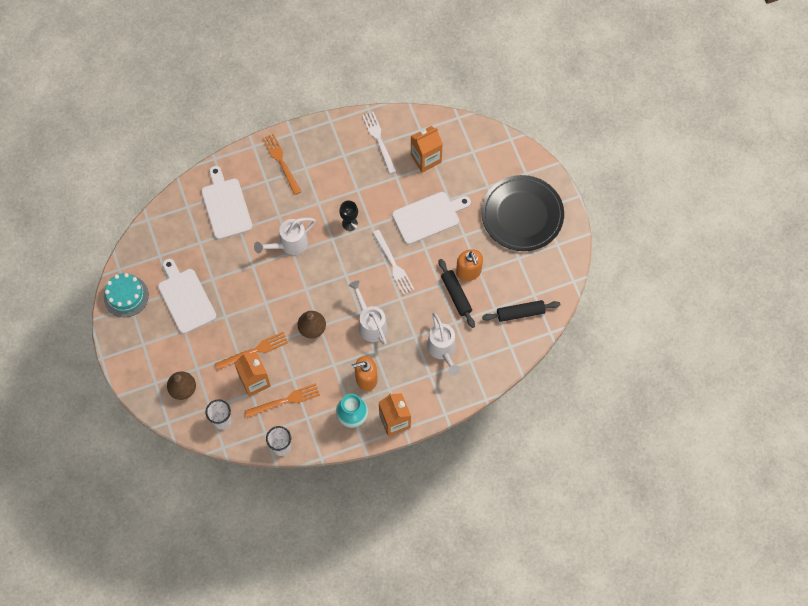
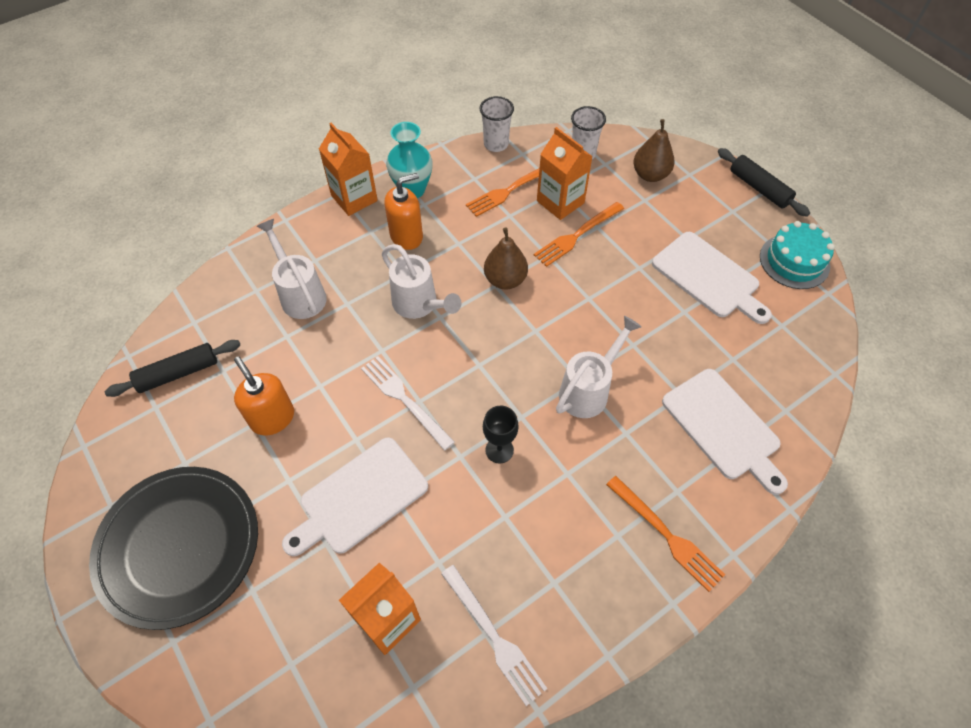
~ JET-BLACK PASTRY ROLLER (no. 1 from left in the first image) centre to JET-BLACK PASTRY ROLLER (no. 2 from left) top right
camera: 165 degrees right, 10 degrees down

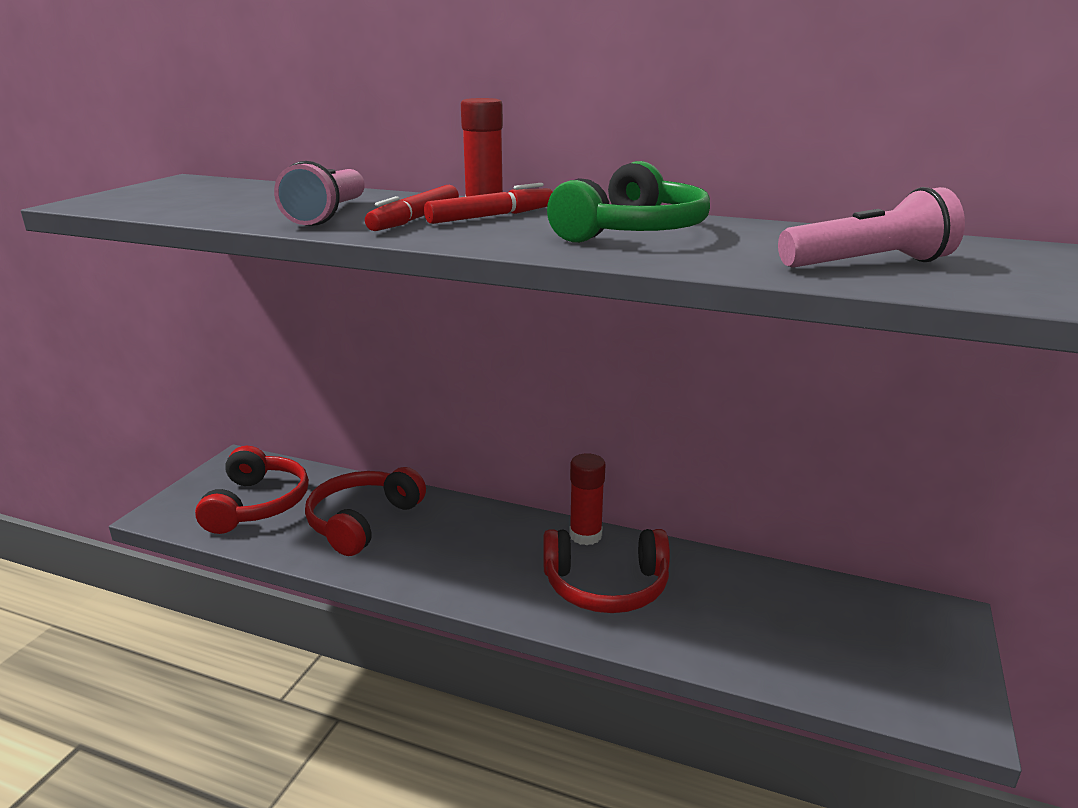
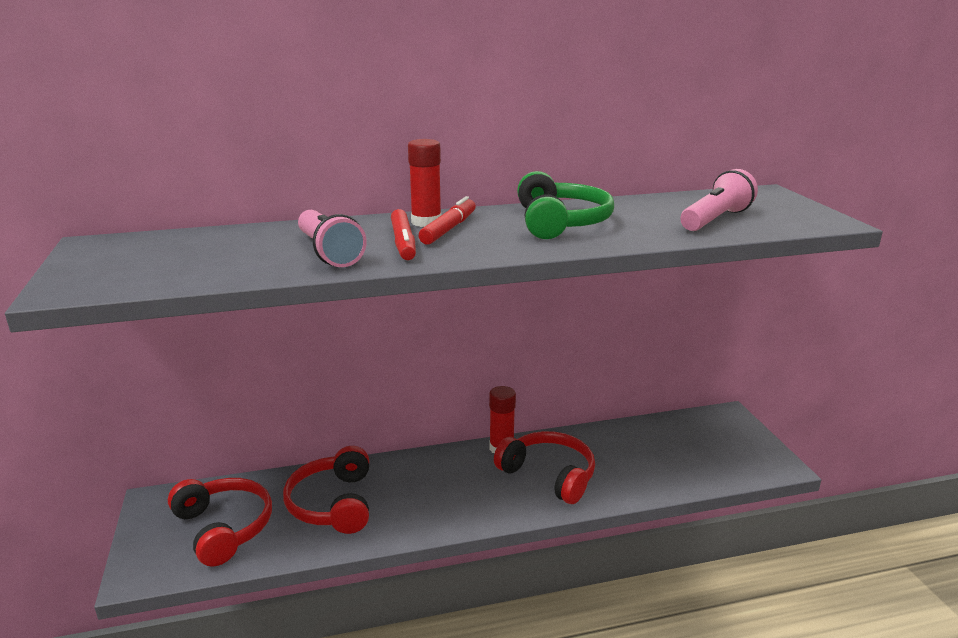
~ SCARLET OVER-EAR HEADPHONES (no. 3 from left) bottom centre = bottom centre 105 degrees counterclockwise
camera: 35 degrees left, 0 degrees up

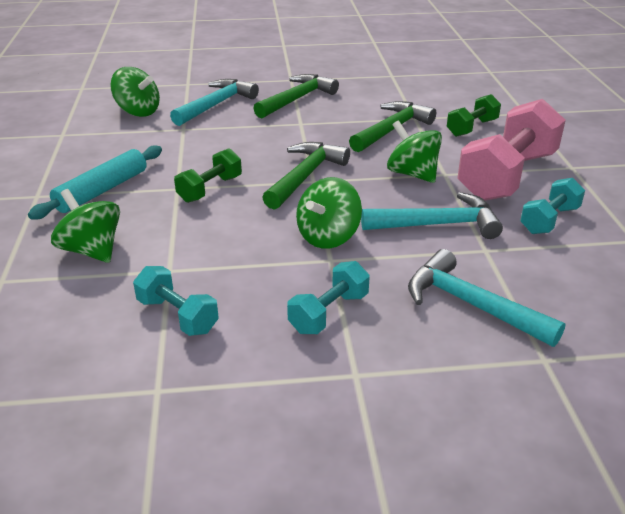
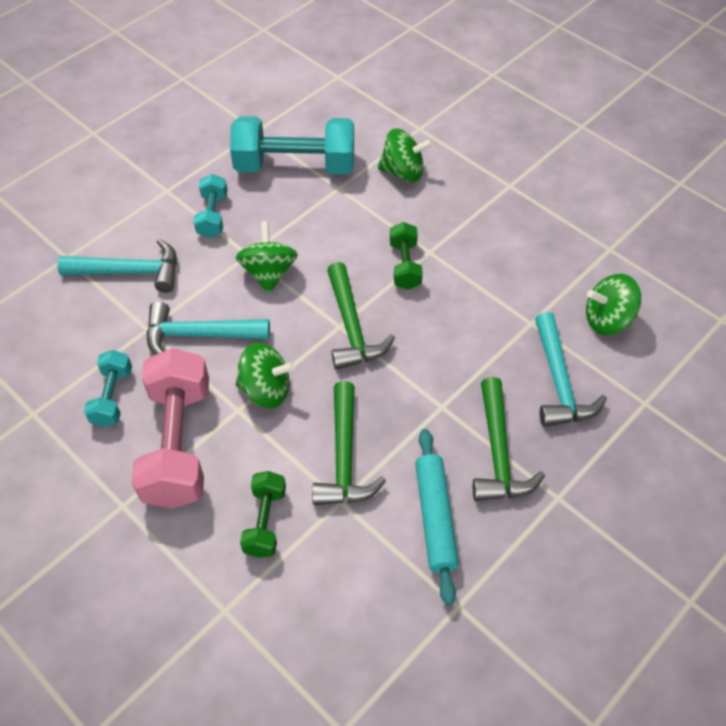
~ TEAL PASTRY ROLLER middle left to bottom centre
~ TEAL CLAW HAMMER (no. 2 from left) middle right = middle left 45 degrees clockwise
~ TEAL HAND WEIGHT (no. 1 from left in the first image) middle left = top centre x1.95
camera: 140 degrees right, 20 degrees up

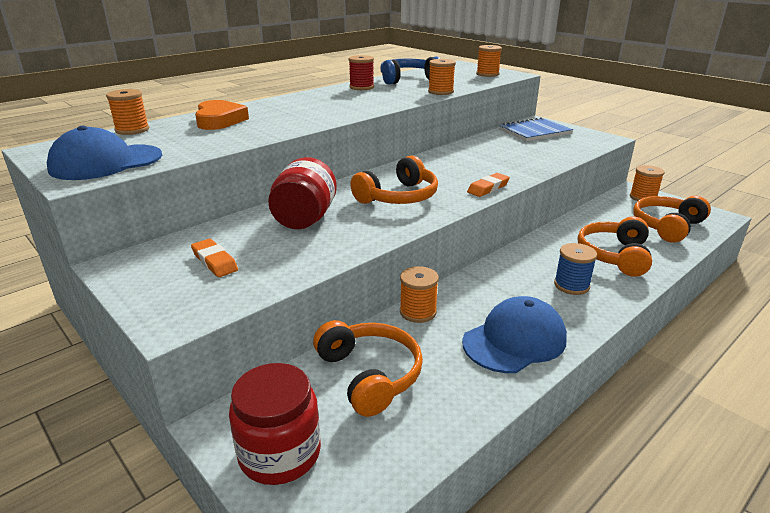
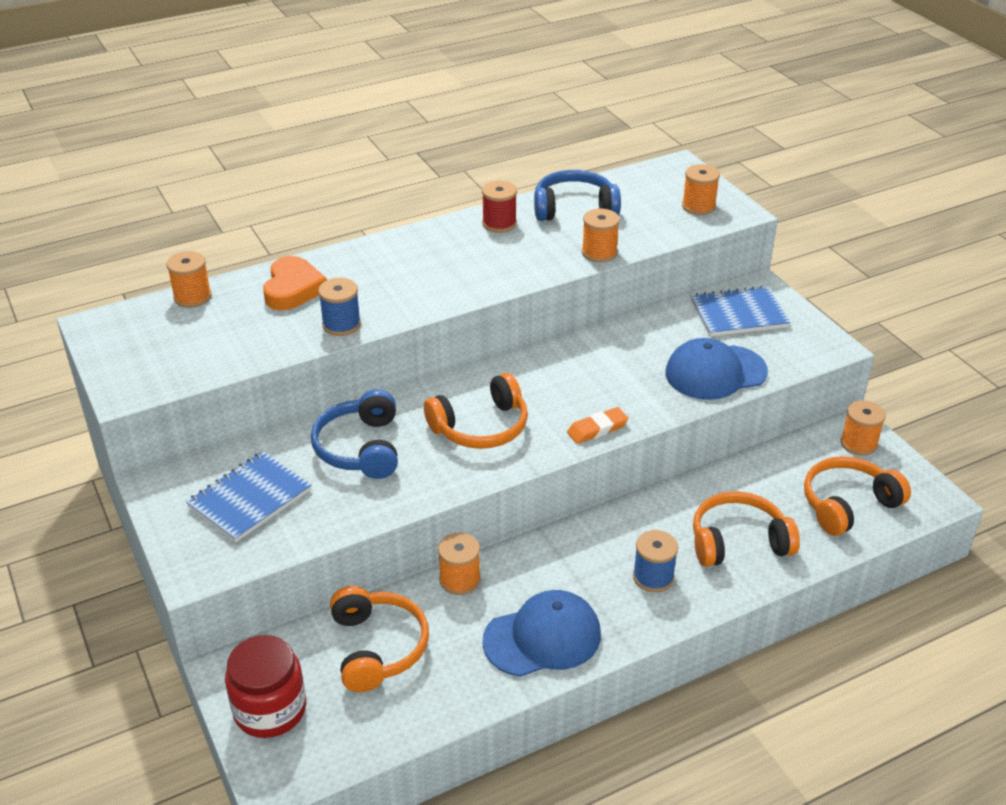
+ COBALT BOBBIN (no. 1 from left) centre
~ COBALT PEAKED CAP (no. 1 from left in the first image) top left to COBALT PEAKED CAP (no. 2 from left) middle right
~ ORANGE GUM ERASER (no. 1 from left) middle left to COBALT EXERCISE BOOK (no. 1 from left) middle left
~ SCARLET PRESERVE JAR (no. 2 from left) centre to COBALT OVER-EAR HEADPHONES (no. 1 from left) centre
~ ORANGE OVER-EAR HEADPHONES (no. 3 from left) middle right = middle right 45 degrees clockwise
camera: 15 degrees right, 10 degrees up

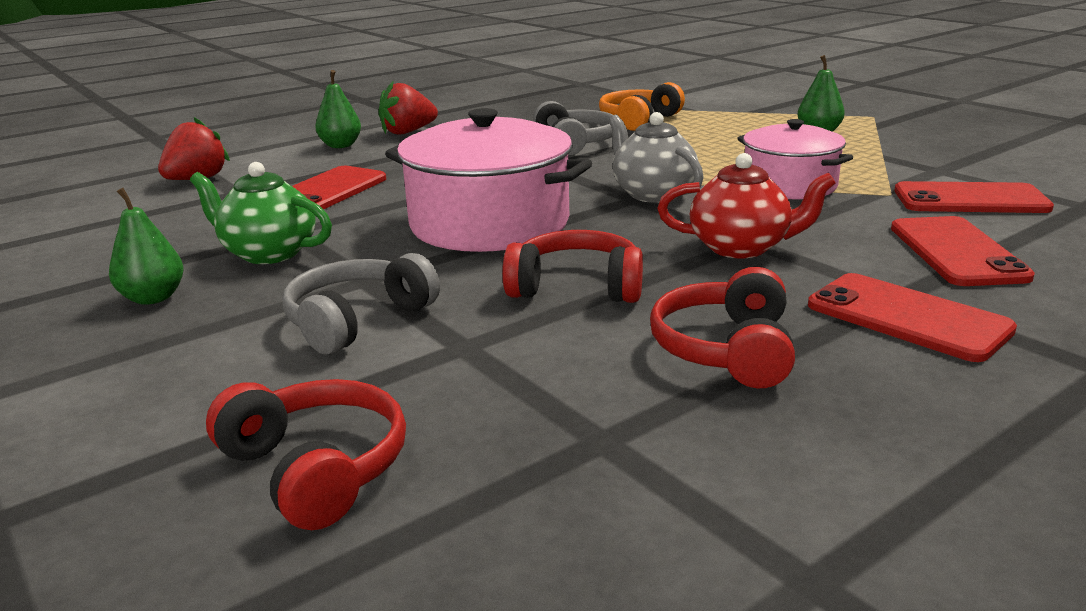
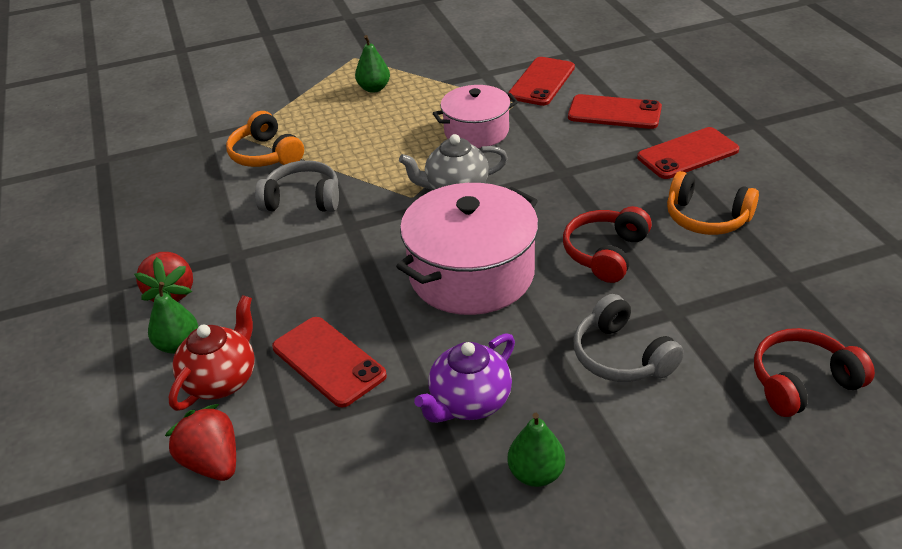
~ SCARLET TEAPOT middle right to middle left
~ LEAF-GREEN TEAPOT middle left to PURPLE TEAPOT bottom centre
~ SCARLET OVER-EAR HEADPHONES (no. 3 from left) centre to ORANGE OVER-EAR HEADPHONES (no. 2 from left) middle right
camera: 70 degrees left, 15 degrees up

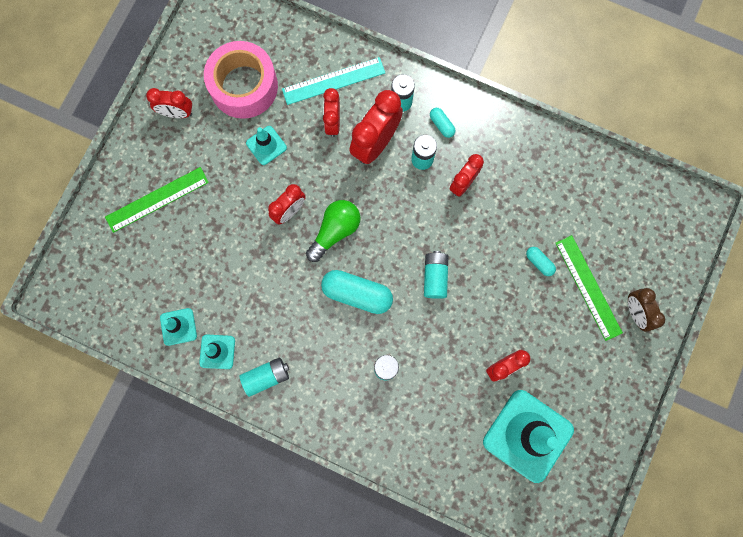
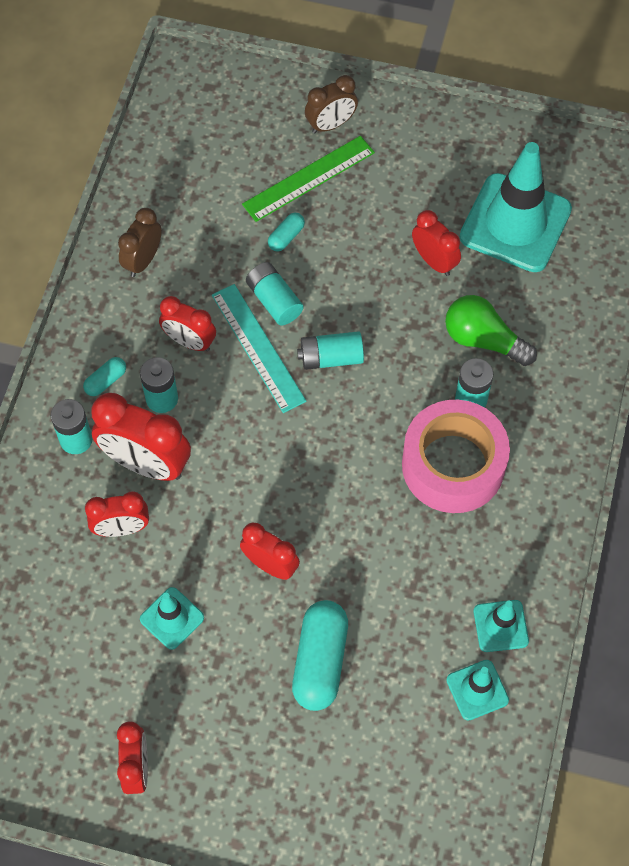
- LEAF-GREEN MEASURING STICK (no. 1 from left) middle left
+ DARK BROWN BEDSIDE CLOCK (no. 1 from left) top left
~ ROSY TAPE top left to middle right
~ TEAL BATTERY (no. 1 from left in the first image) bottom centre to TEAL BATTERY (no. 3 from left) centre
~ TEAL MEASURING STICK top centre to centre
~ LEAF-GREEN BULB centre to middle right
~ TEAL PILL (no. 1 from left in the first image) centre to TEAL PILL (no. 3 from left) bottom centre
camera: 100 degrees left, 15 degrees down

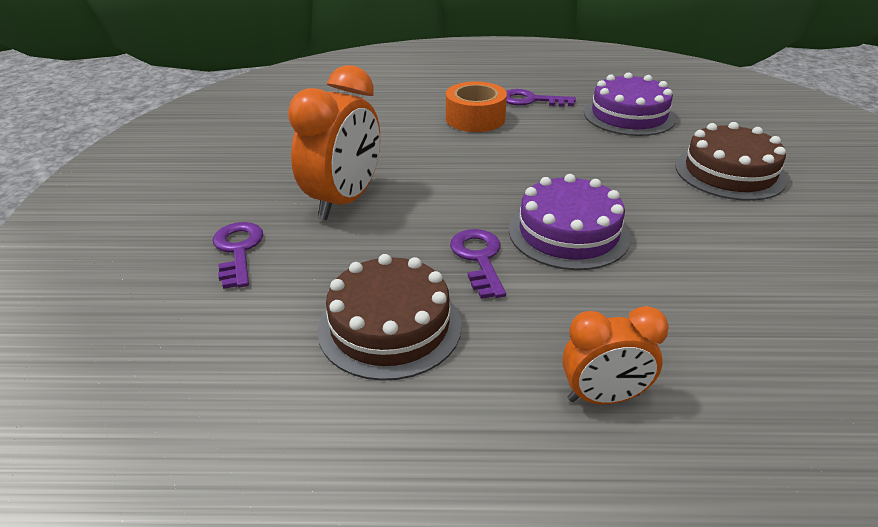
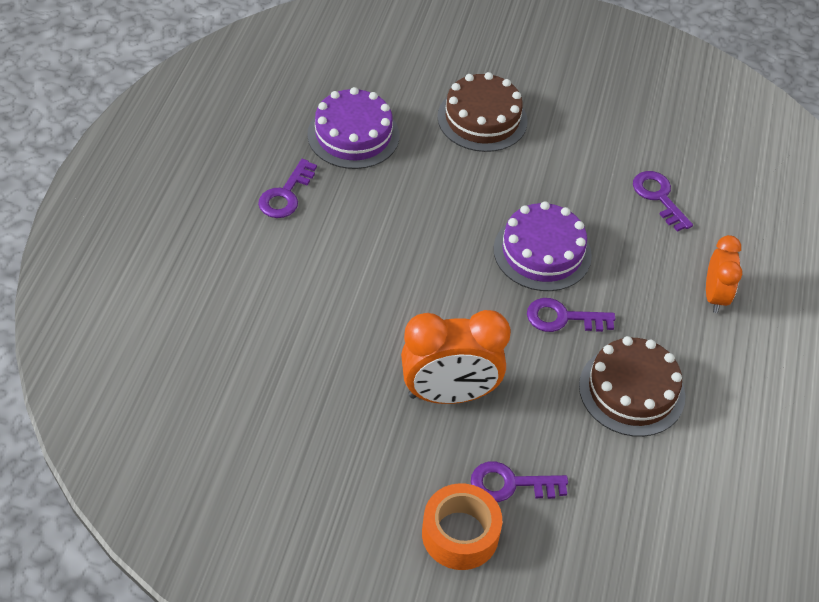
+ PURPLE KEY (no. 4 from left) middle right
~ ORANGE TAPE top centre to bottom centre
~ ORANGE BEDSIDE CLOCK (no. 1 from left) top centre = centre 135 degrees clockwise
camera: 80 degrees left, 15 degrees up

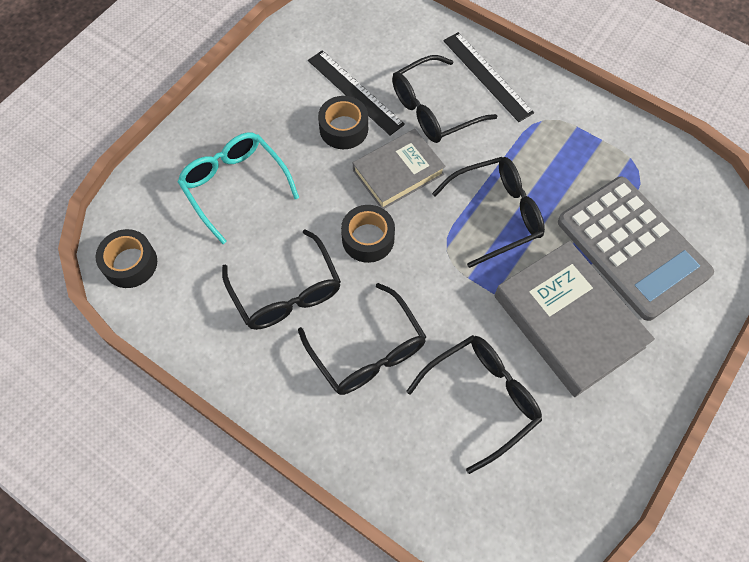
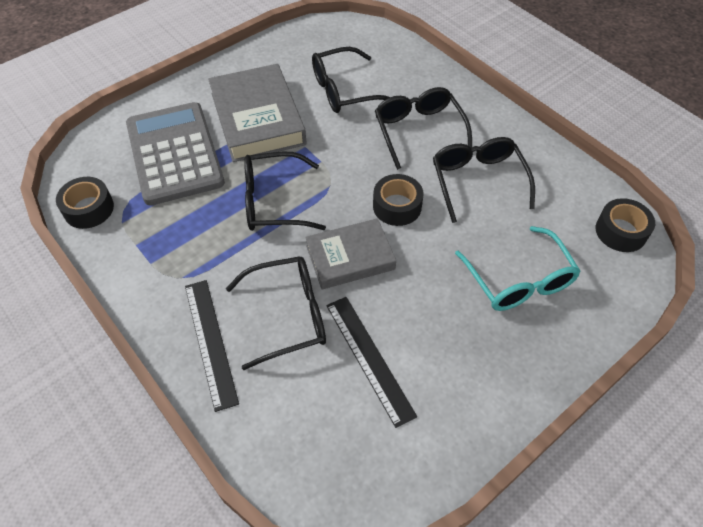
~ JET-BLACK TAPE (no. 2 from left in the first image) top centre to JET-BLACK TAPE (no. 1 from left) middle left
camera: 165 degrees left, 10 degrees down

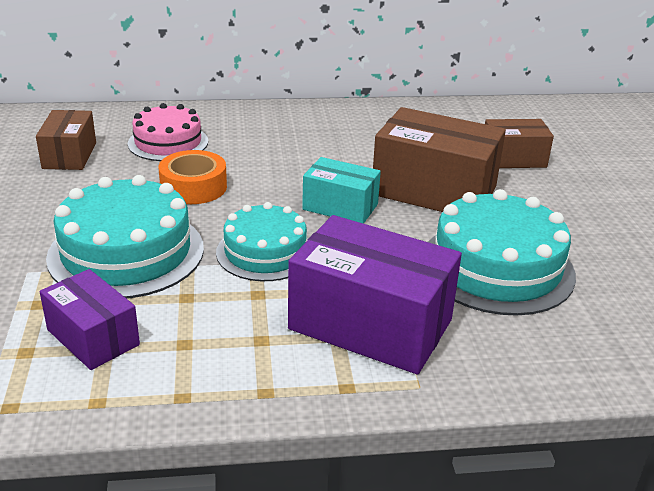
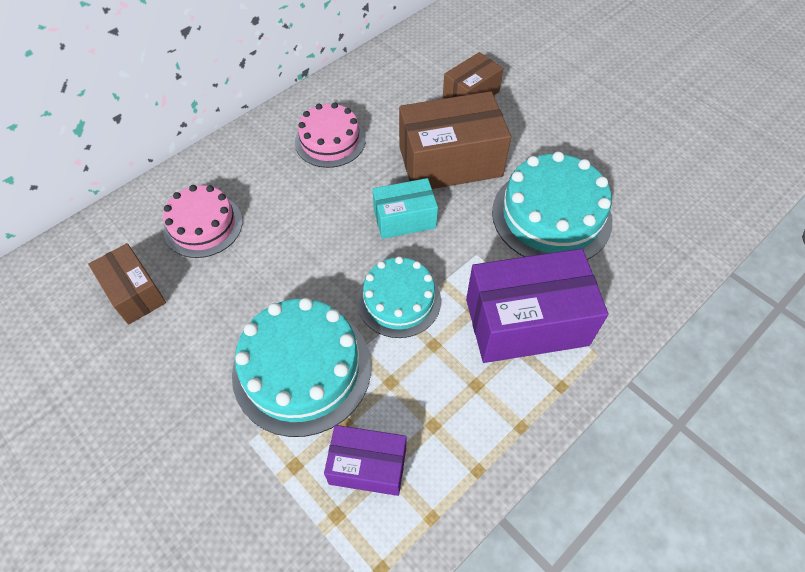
- ORANGE TAPE middle left
+ ROSY GATEAU (no. 2 from left) top centre
camera: 35 degrees left, 25 degrees up

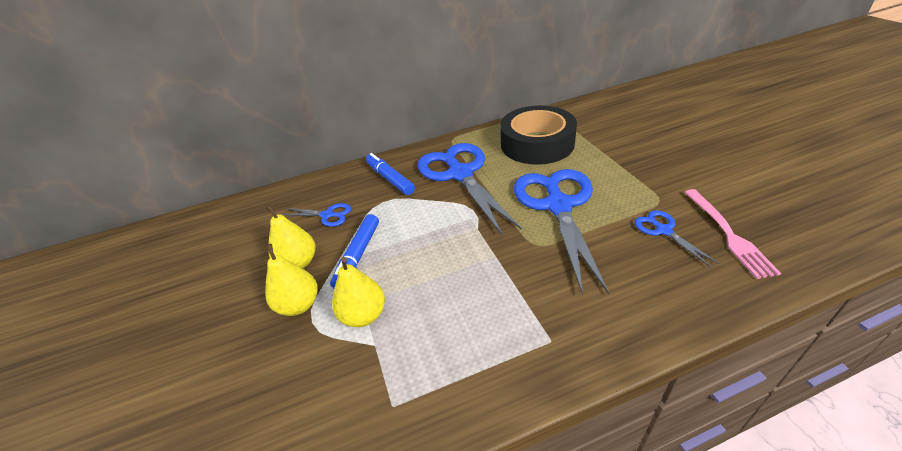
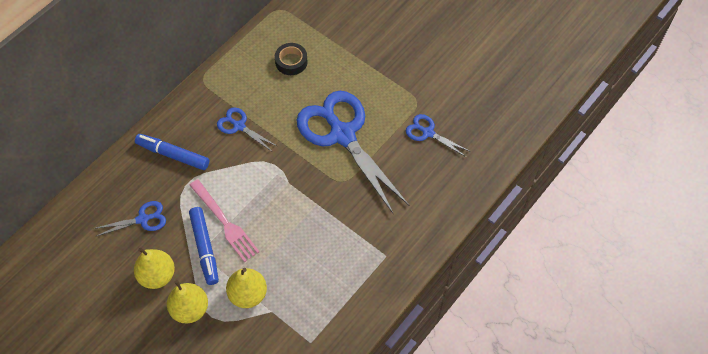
~ ROSY TABLE FORK middle right to middle left
~ COBALT PAIR OF SCISSORS (no. 2 from left) centre = centre x0.45
~ JET-BLACK TAPE top centre = top centre x0.44
camera: 35 degrees left, 20 degrees up

